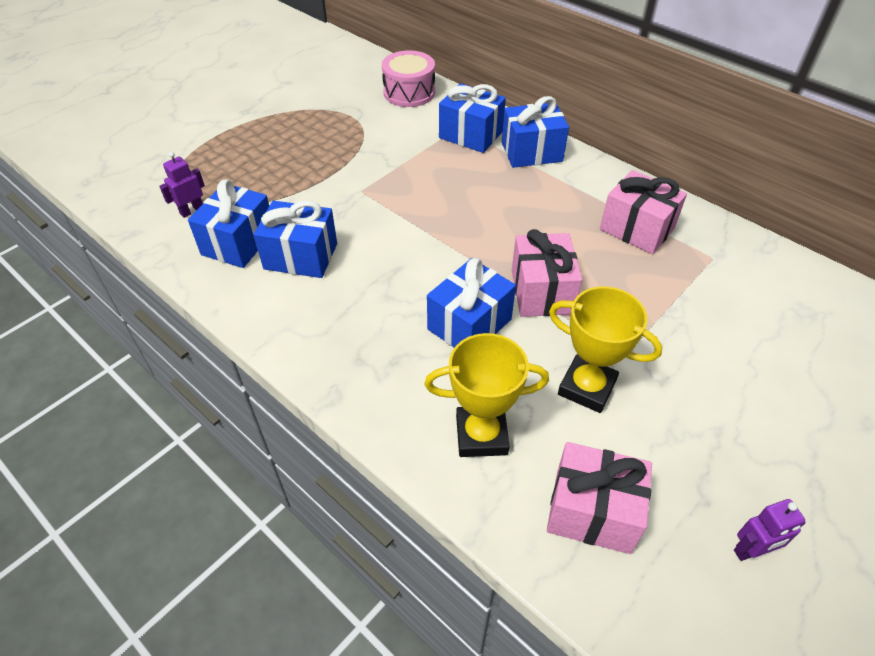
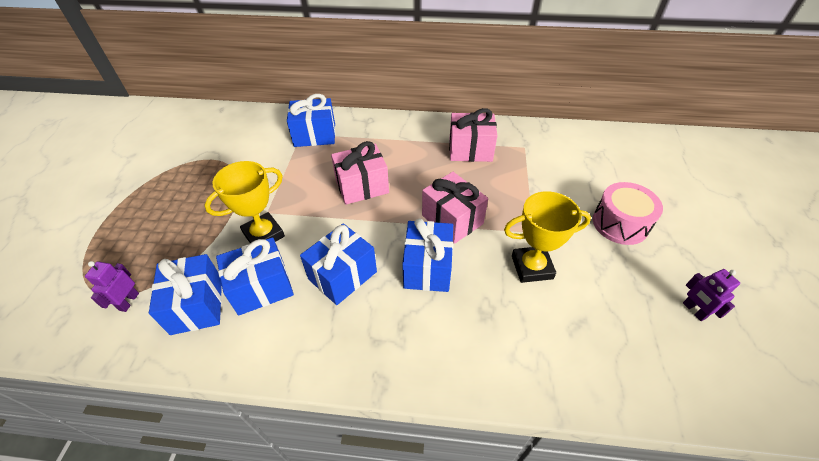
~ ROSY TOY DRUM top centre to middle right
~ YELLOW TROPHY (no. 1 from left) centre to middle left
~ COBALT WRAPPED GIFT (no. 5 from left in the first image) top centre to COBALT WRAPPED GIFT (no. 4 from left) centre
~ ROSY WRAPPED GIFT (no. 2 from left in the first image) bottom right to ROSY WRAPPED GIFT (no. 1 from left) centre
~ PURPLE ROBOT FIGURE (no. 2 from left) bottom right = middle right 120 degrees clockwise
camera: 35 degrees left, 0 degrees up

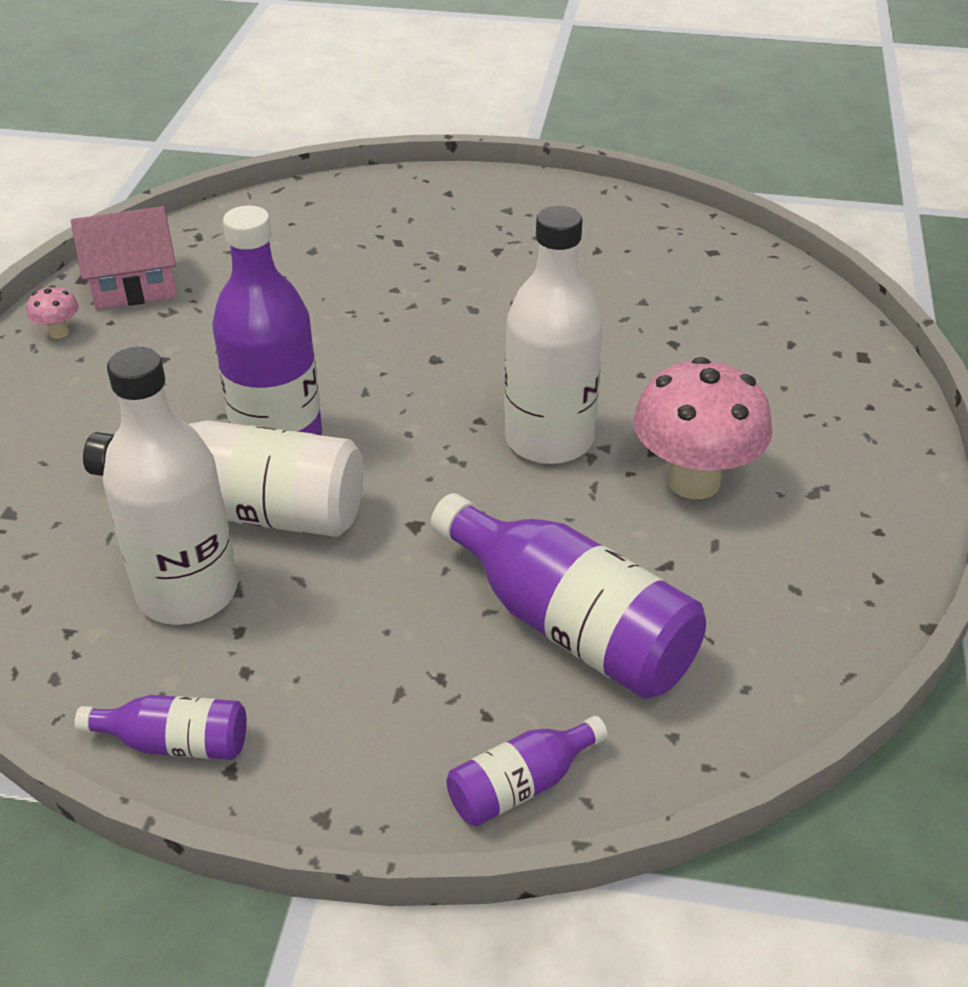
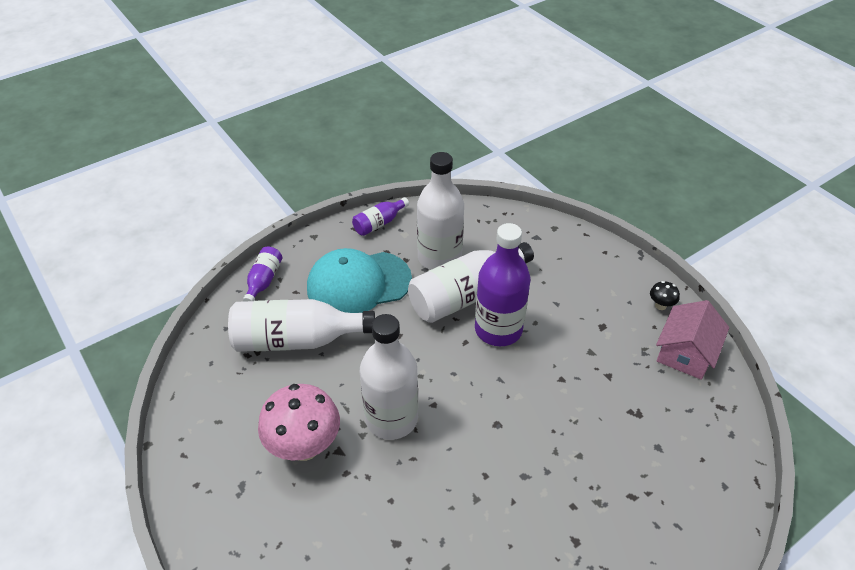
+ TEAL PEAKED CAP centre
~ ROSY FUNGUS (no. 1 from left) top left to JET-BLACK FUNGUS middle right
~ PURPLE DRINK BOTTLE (no. 4 from left) centre to SNOW-WHITE DRINK BOTTLE (no. 1 from left) centre
camera: 135 degrees right, 5 degrees up

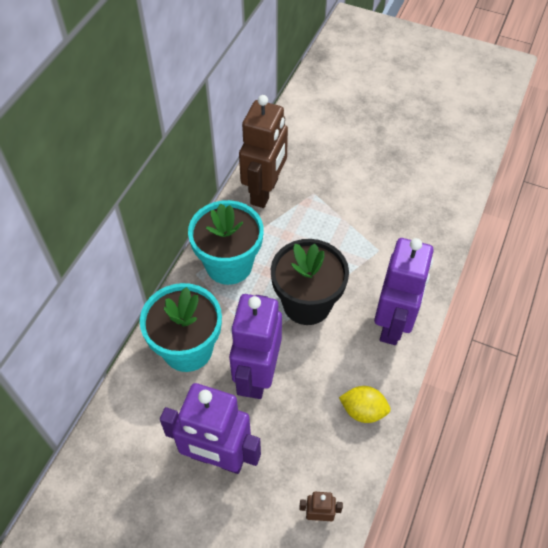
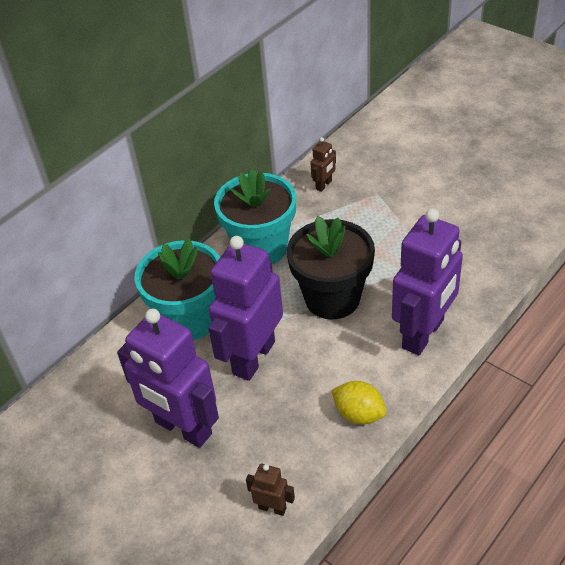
~ DARK BROWN ROBOT FIGURE (no. 1 from left in the first image) top centre = top centre x0.42
camera: 20 degrees right, 10 degrees down

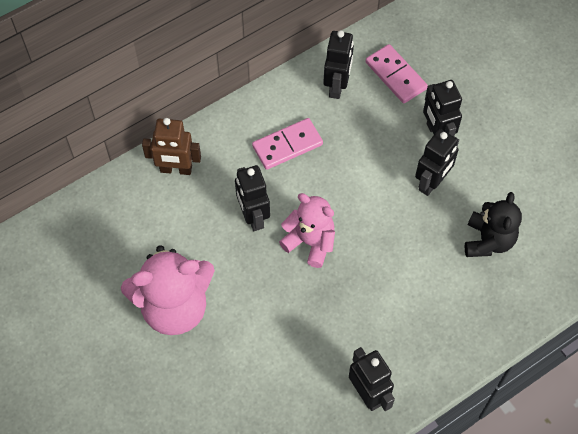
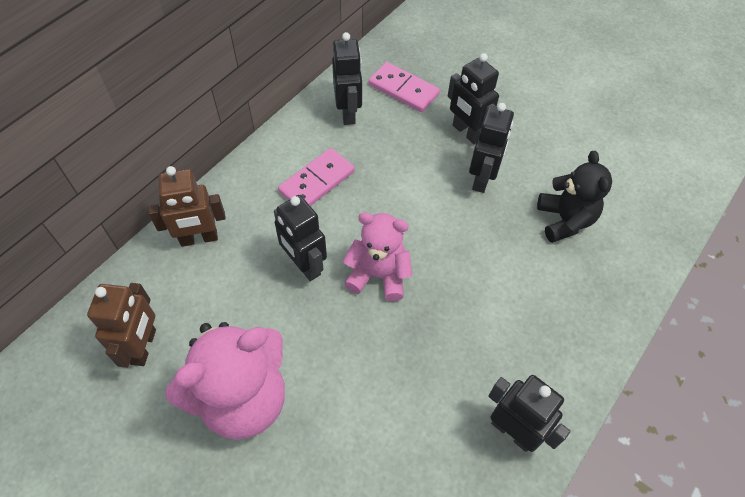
+ DARK BROWN ROBOT FIGURE (no. 1 from left) middle left
camera: 20 degrees left, 5 degrees down

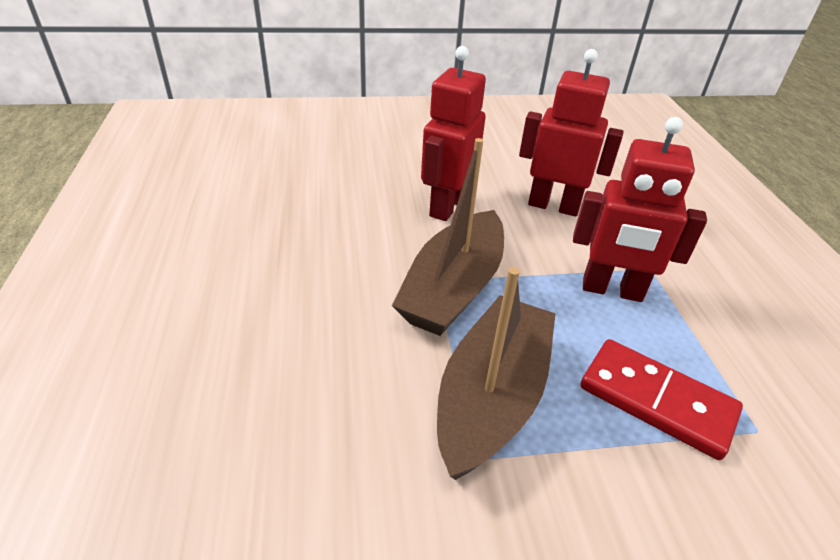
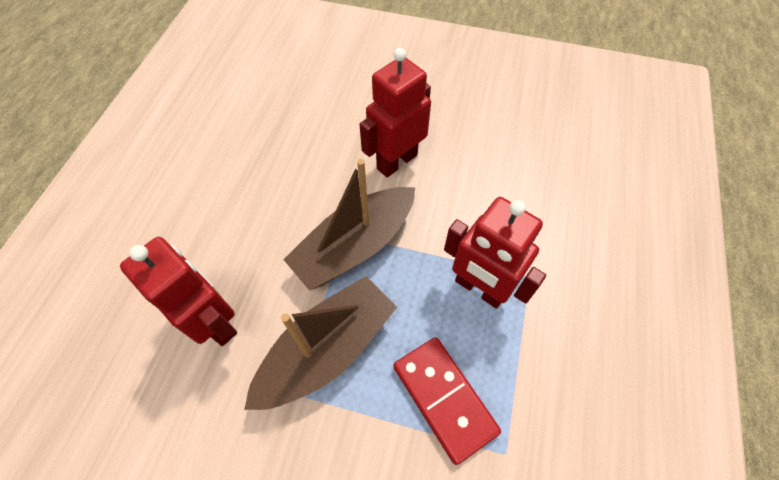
~ SCARLET ROBOT FIGURE (no. 2 from left in the first image) top right to SCARLET ROBOT FIGURE (no. 1 from left) middle left
camera: 25 degrees right, 20 degrees up

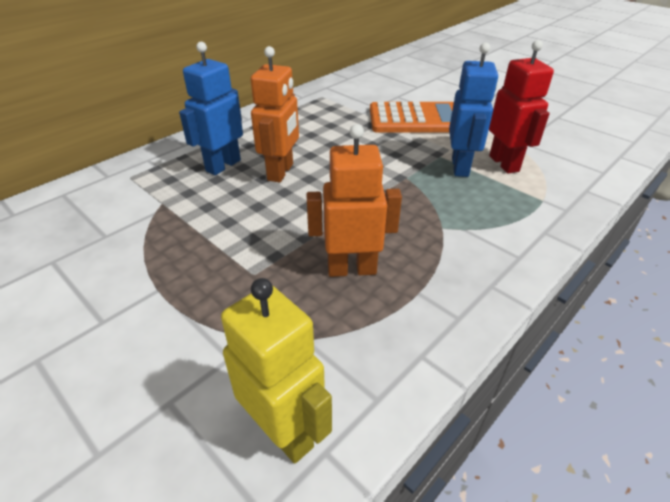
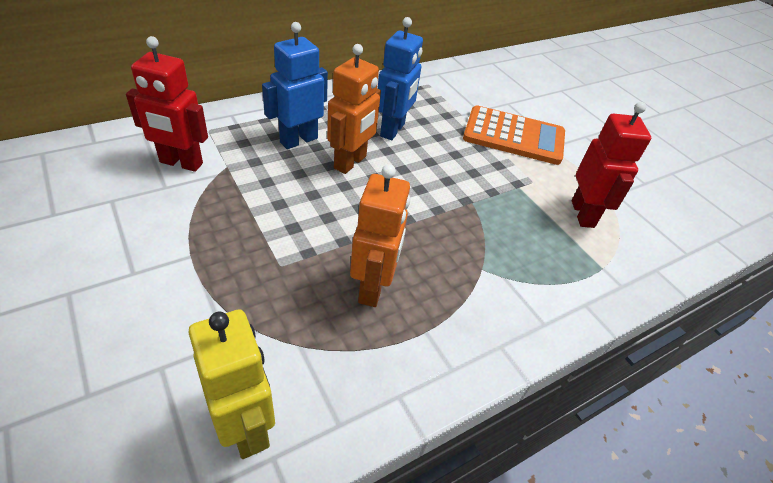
+ SCARLET ROBOT FIGURE (no. 1 from left) top left
~ COBALT ROBOT FIGURE (no. 2 from left) top right to top centre
~ ORANGE ROBOT FIGURE (no. 2 from left) centre = centre 90 degrees clockwise
camera: 10 degrees right, 5 degrees up

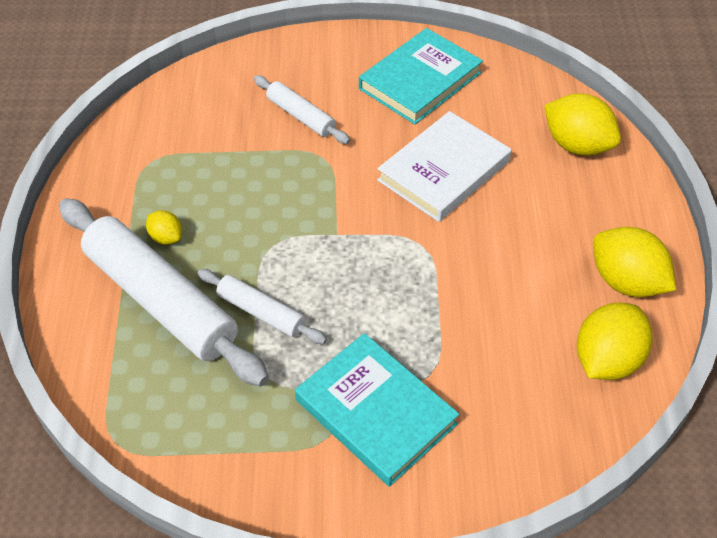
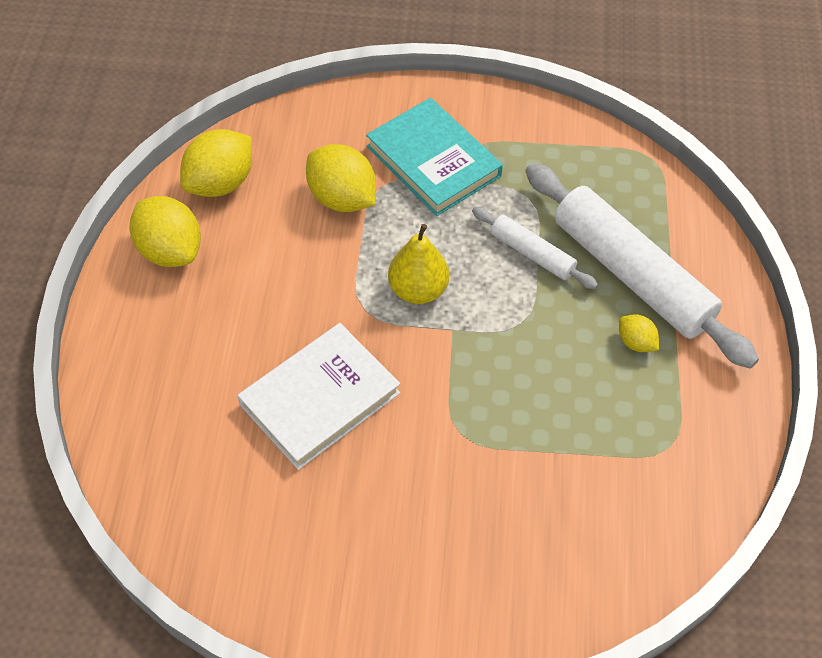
- SNOW-WHITE PASTRY ROLLER (no. 3 from left) top centre
- TEAL HARDBACK (no. 2 from left) top centre
+ YELLOW PEAR centre
~ YELLOW CITRUS FRUIT (no. 2 from left in the first image) top right to YELLOW CITRUS FRUIT (no. 3 from left) top centre
camera: 175 degrees left, 5 degrees up

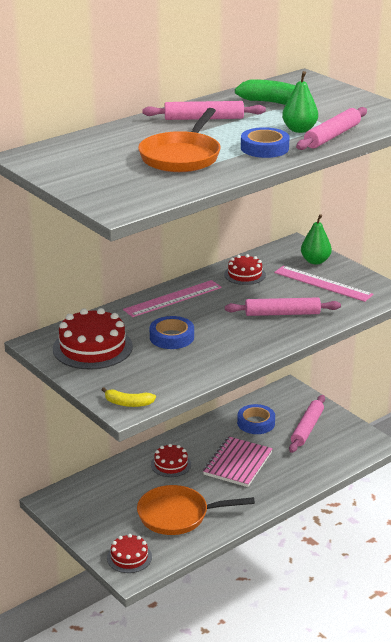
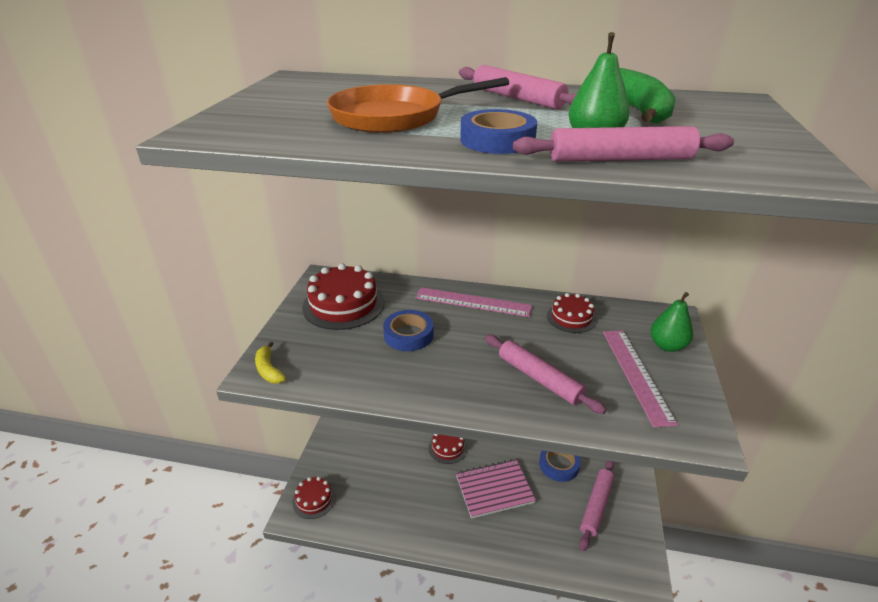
- ORANGE FRYING PAN (no. 2 from left) bottom centre
~ ROSY PASTRY ROLLER (no. 3 from left) middle right = bottom right 45 degrees counterclockwise
camera: 50 degrees right, 5 degrees up

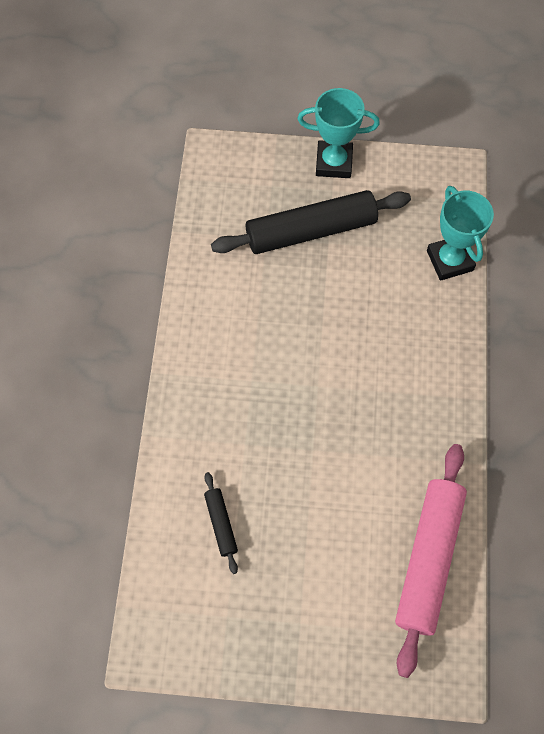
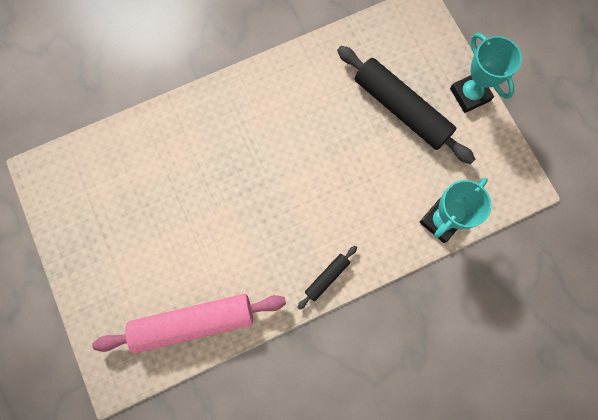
~ JET-BLACK PASTRY ROLLER (no. 1 from left) bottom centre to centre
camera: 60 degrees right, 10 degrees up

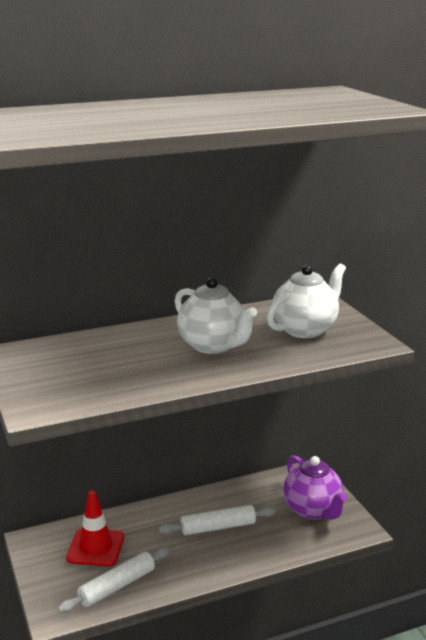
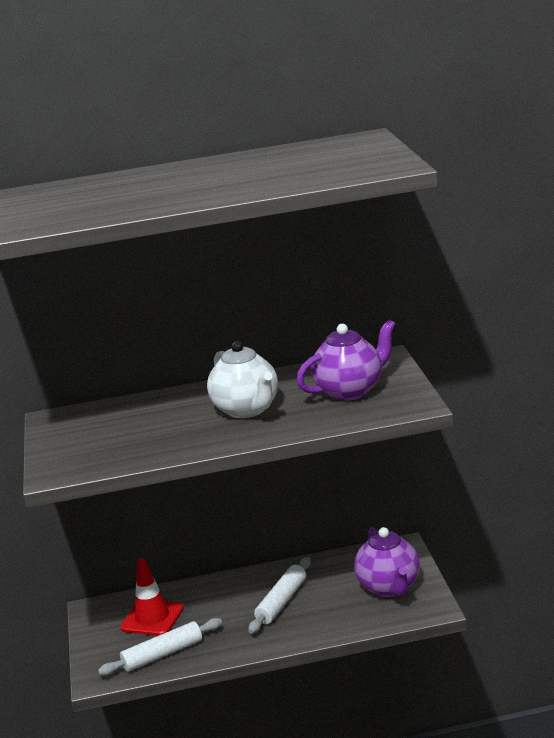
~ SNOW-WHITE TEAPOT (no. 2 from left) middle right to PURPLE TEAPOT (no. 1 from left) centre
~ SNOW-WHITE PASTRY ROLLER (no. 2 from left) bottom centre = bottom centre 60 degrees counterclockwise
camera: 15 degrees right, 0 degrees up

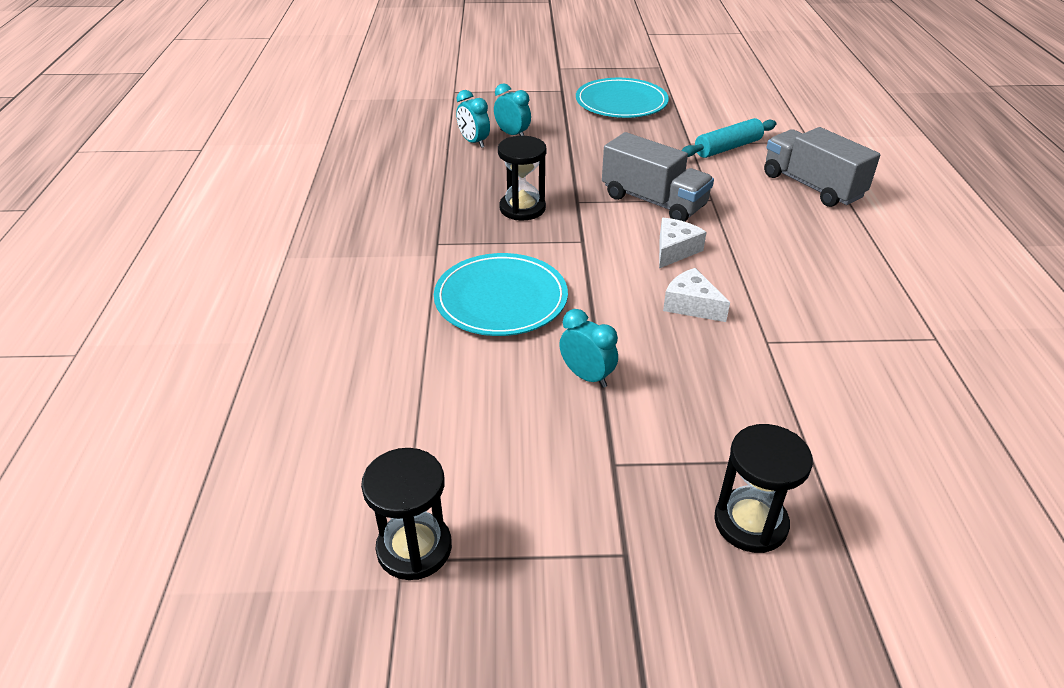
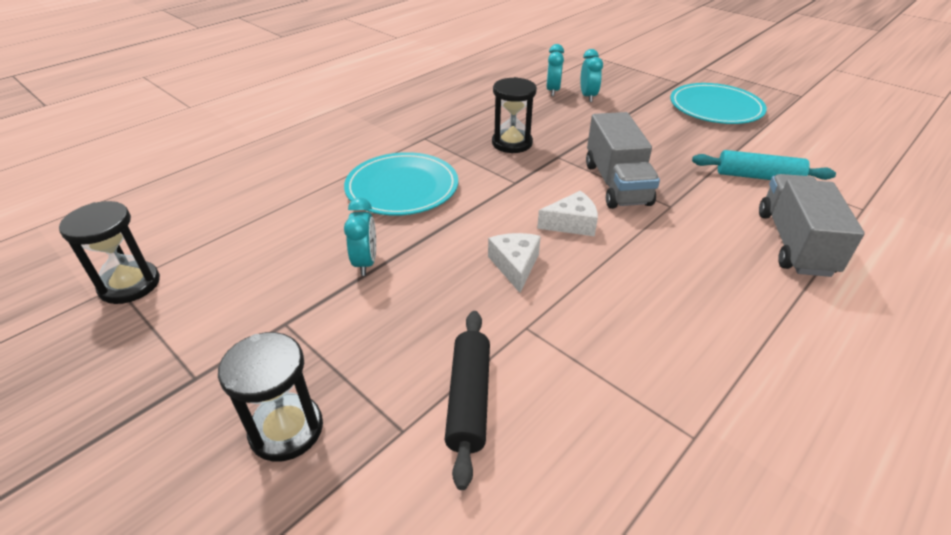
+ JET-BLACK PASTRY ROLLER bottom centre
camera: 45 degrees right, 0 degrees up

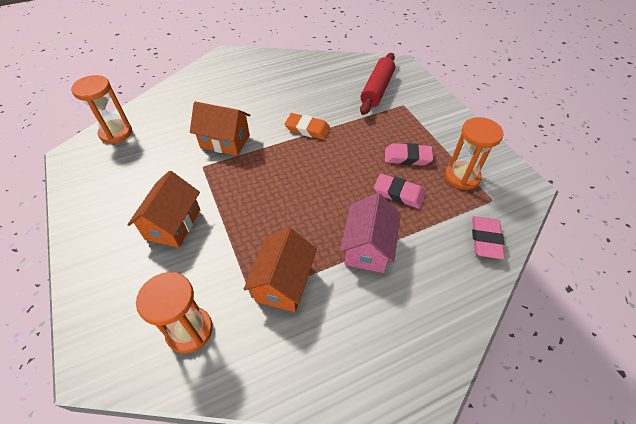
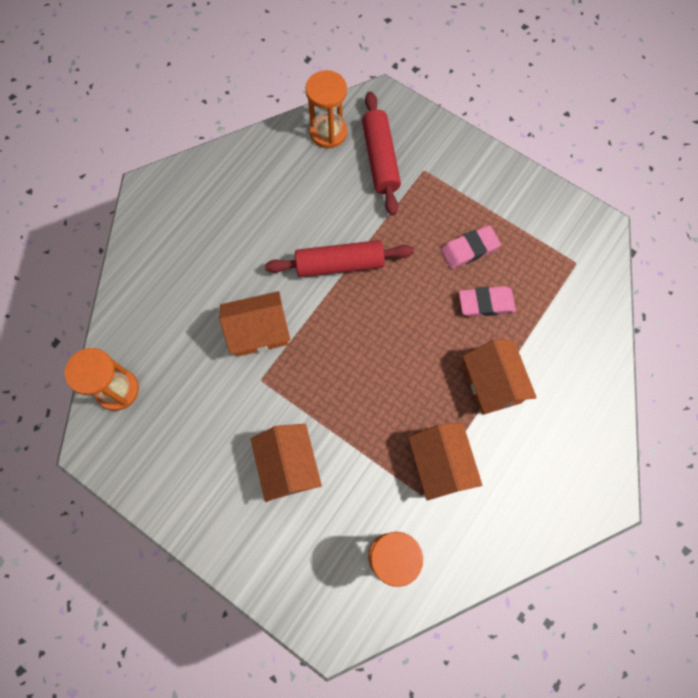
- ROSY GUM ERASER (no. 3 from left) middle right
~ ORANGE SANDGLASS (no. 3 from left in the first image) middle right to ORANGE SANDGLASS (no. 2 from left) top centre
~ ORANGE GUM ERASER top centre to SCARLET PASTRY ROLLER (no. 1 from left) centre
~ ROSY COTTAGE centre to ORANGE COTTAGE (no. 4 from left) middle right
camera: 30 degrees left, 20 degrees up

